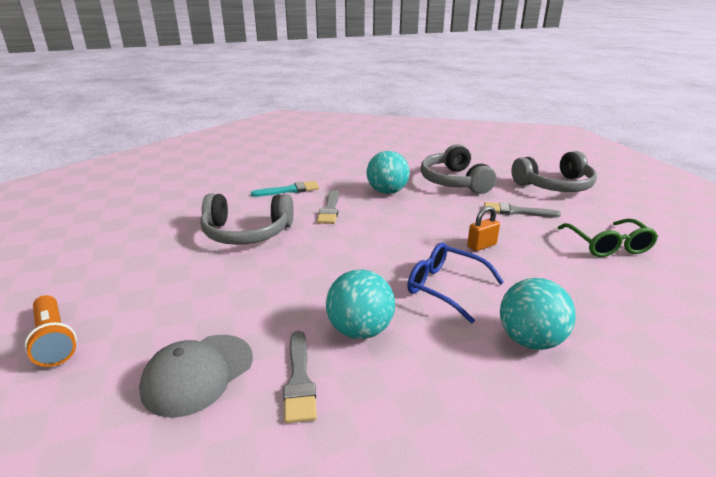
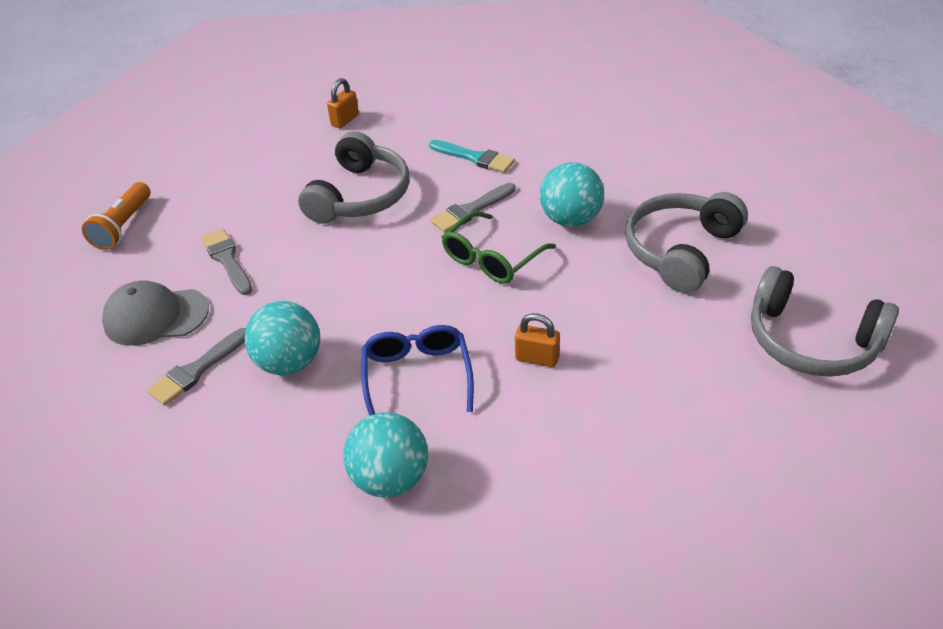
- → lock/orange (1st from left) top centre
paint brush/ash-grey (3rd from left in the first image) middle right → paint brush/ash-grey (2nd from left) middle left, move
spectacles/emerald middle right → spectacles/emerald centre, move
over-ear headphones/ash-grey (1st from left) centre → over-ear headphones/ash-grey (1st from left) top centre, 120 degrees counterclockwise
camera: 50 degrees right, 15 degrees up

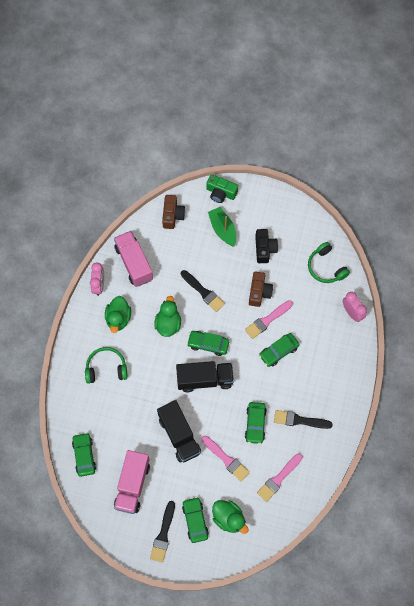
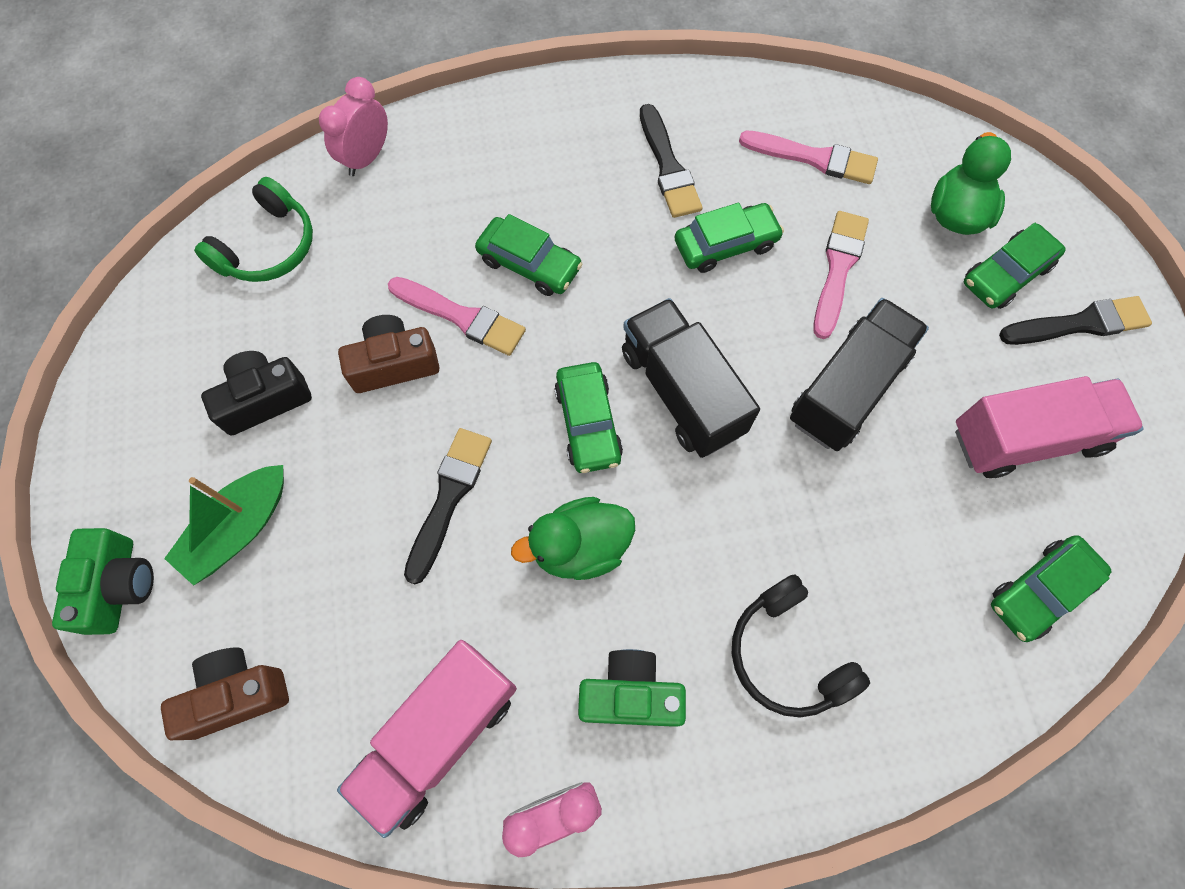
rubber duck/emerald (1st from left) middle left → camera/emerald (2nd from left) bottom centre
over-ear headphones/emerald (1st from left) middle left → over-ear headphones/jet-black bottom right
camera: 115 degrees left, 0 degrees up

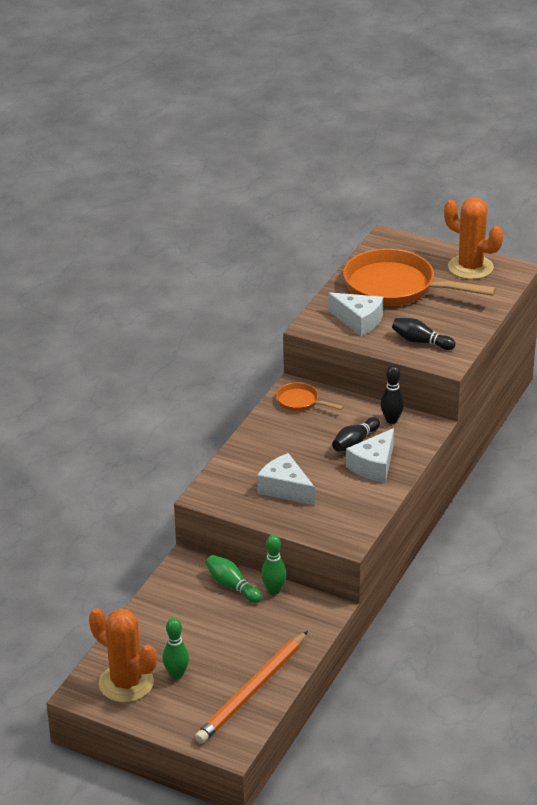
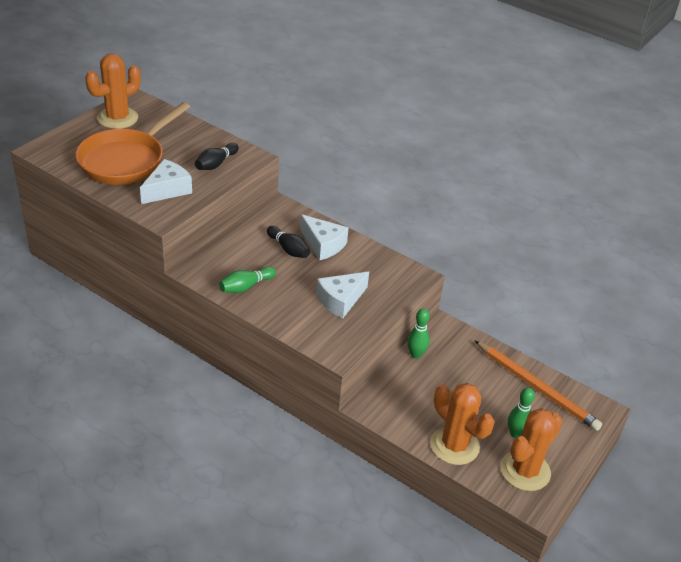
pan/orange (1st from left) centre → -
tenpin/jet-black (2nd from left) middle right → -
- → saguaro cactus/orange (2nd from left) bottom right
tenpin/emerald (2nd from left in the first image) bottom centre → tenpin/emerald (1st from left) centre, move
camera: 85 degrees left, 5 degrees up

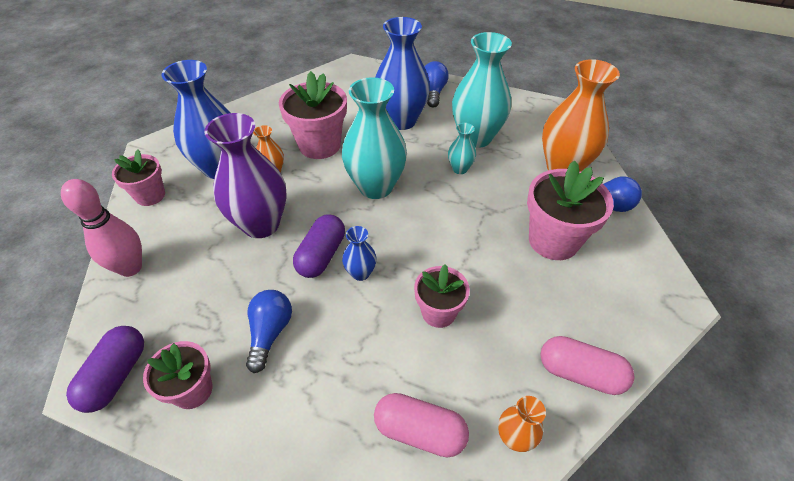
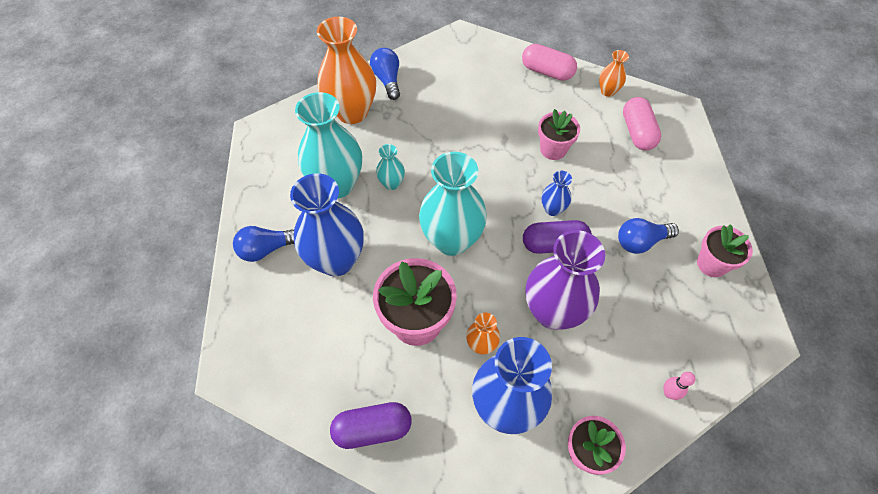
plant pot/rosy (5th from left) middle right → -
pill shape/violet (1st from left) bottom left → pill shape/violet (1st from left) bottom centre, move
pill shape/rosy (2nd from left in the first image) bottom right → pill shape/rosy (1st from left) top centre, 60 degrees counterclockwise
tenpin/rosy middle left → tenpin/rosy bottom right, x0.47
camera: 115 degrees left, 10 degrees up

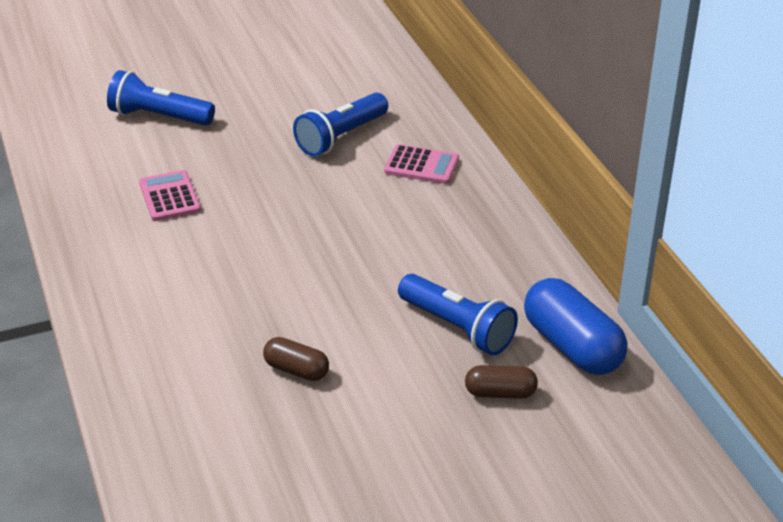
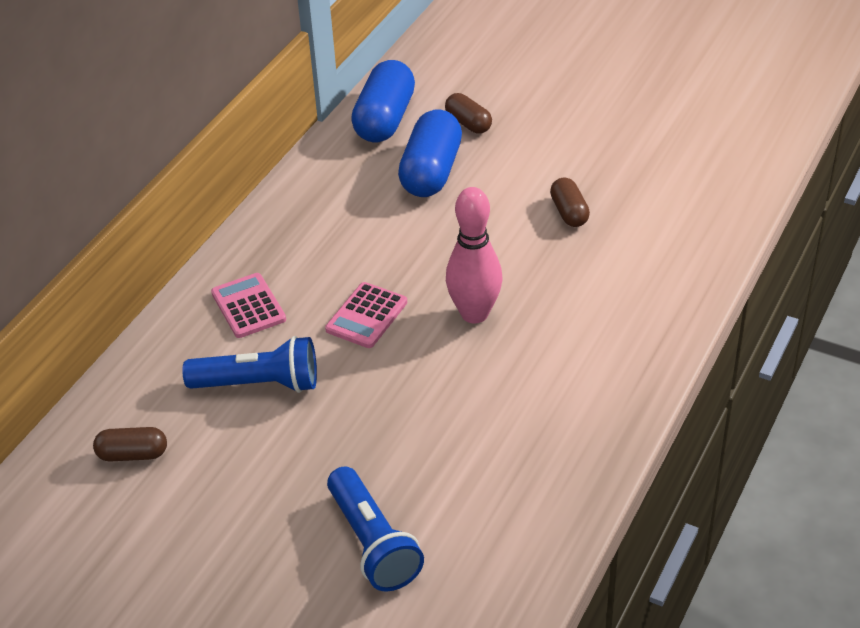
- → pill shape/russet (1st from left) bottom left
- → tenpin/rosy centre
pocket calculator/rosy (1st from left in the first image) middle left → pocket calculator/rosy (2nd from left) centre, move
flashlight/cobalt (3rd from left) centre → pill shape/cobalt (2nd from left) top centre
camera: 130 degrees left, 5 degrees up

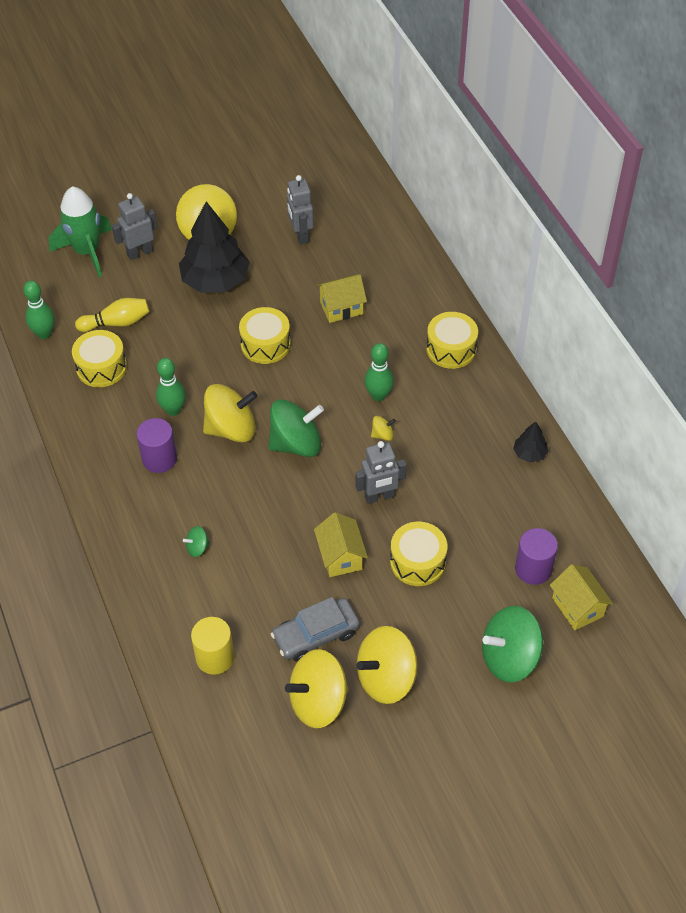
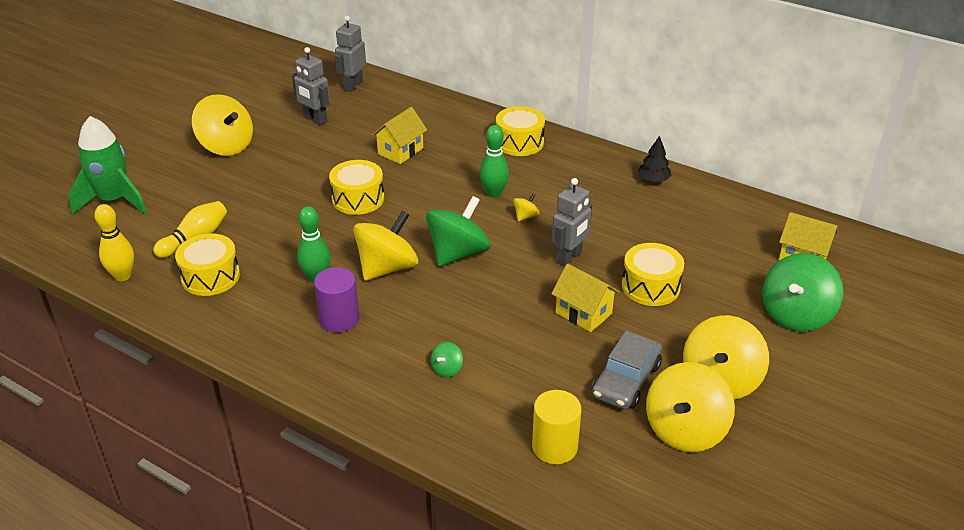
tree/jet-black (1st from left) top left → -
cylinder shape/violet (2nd from left) middle right → -
toy robot/ash-grey (1st from left in the first image) top left → toy robot/ash-grey (2nd from left) top centre, move
tenpin/emerald (1st from left) middle left → tenpin/yellow (1st from left) middle left
camera: 35 degrees left, 15 degrees down

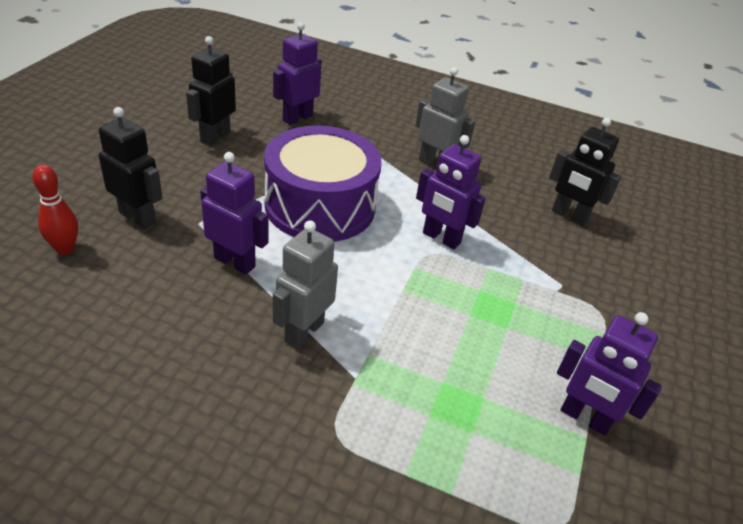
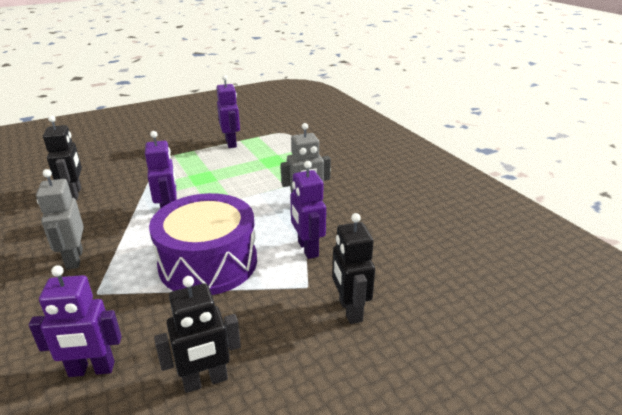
tenpin/scarlet middle left → -
camera: 135 degrees left, 10 degrees down

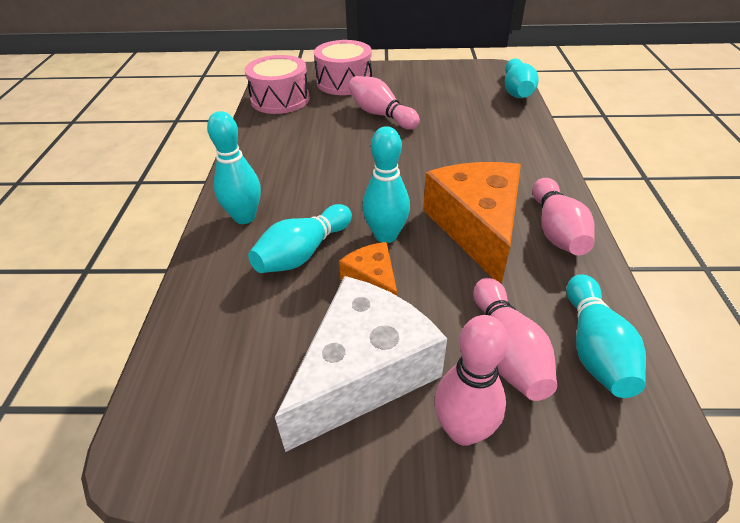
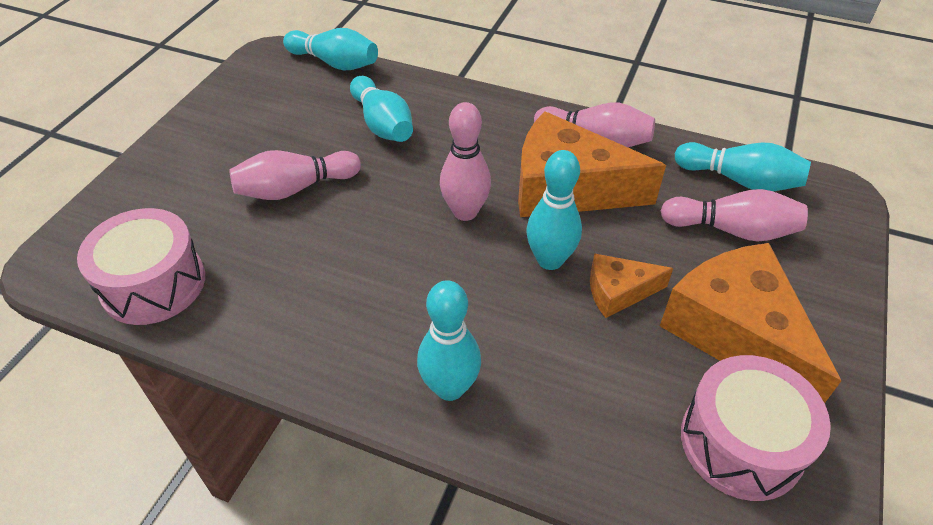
tenpin/aqua (2nd from left) centre → tenpin/aqua (2nd from left) top centre, move
snare drum/rosy (2nd from left) top centre → snare drum/rosy (2nd from left) bottom right, move
tenpin/rosy (2nd from left) bottom centre → tenpin/rosy (2nd from left) top centre, move
cheese/white bottom centre → cheese/orange (3rd from left) middle right
camera: 70 degrees left, 5 degrees up

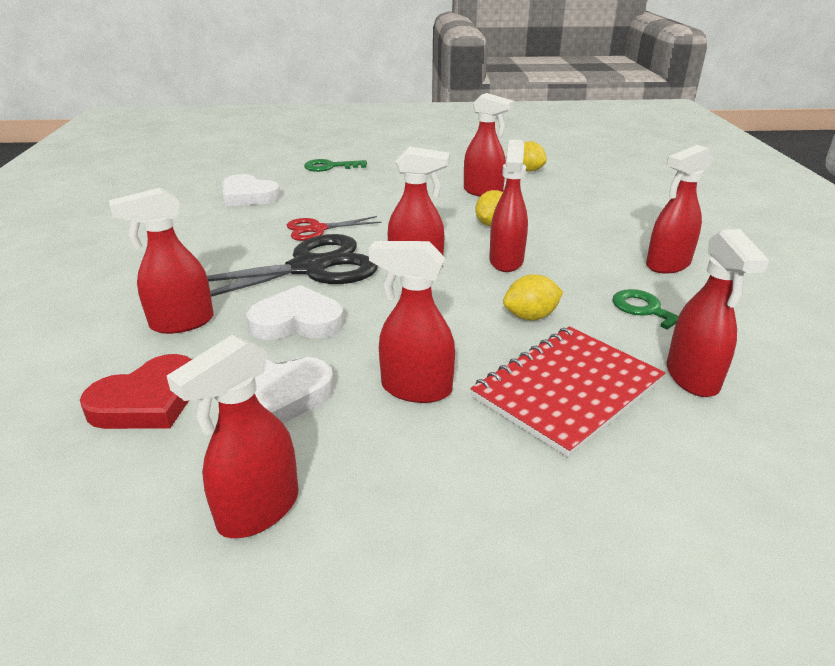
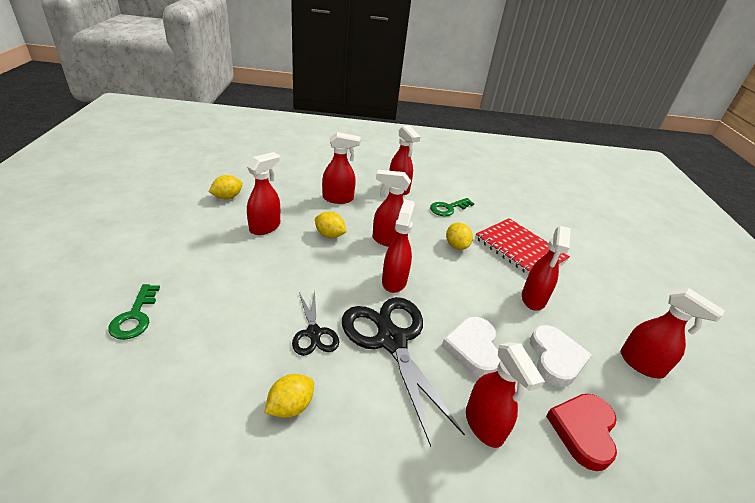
love heart/white (1st from left) top left → -
- → lemon/yellow (2nd from left) bottom centre
spray cleaner/scarlet (8th from left in the first image) middle right → spray cleaner/scarlet (2nd from left) centre, move
pair of scissors/scarlet centre → pair of scissors/jet-black (1st from left) centre
love heart/scarlet middle left → love heart/scarlet bottom right, 120 degrees counterclockwise
camera: 90 degrees left, 5 degrees up

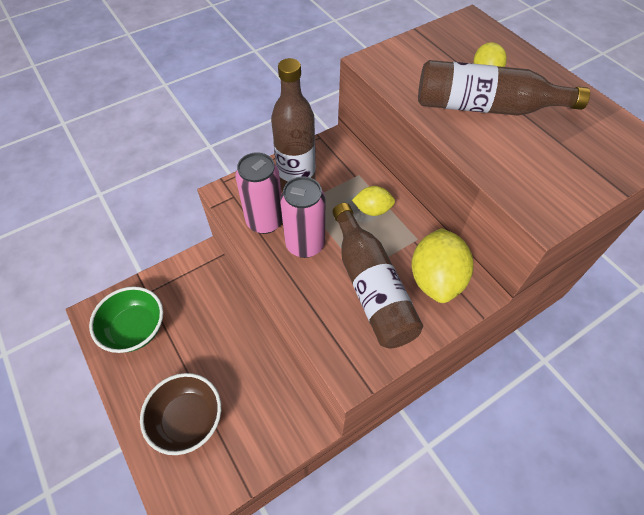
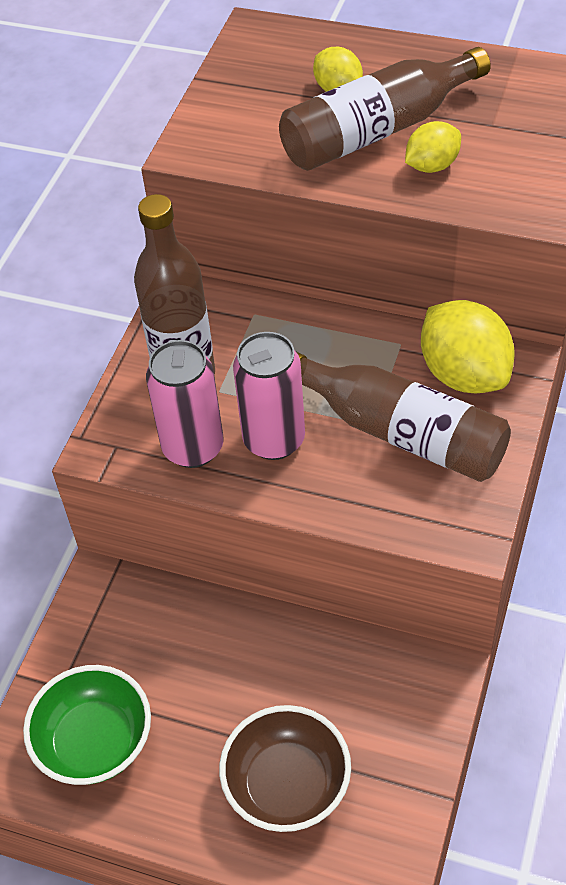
lemon/yellow (1st from left in the first image) centre → lemon/yellow (2nd from left) top right, move
camera: 35 degrees left, 5 degrees down

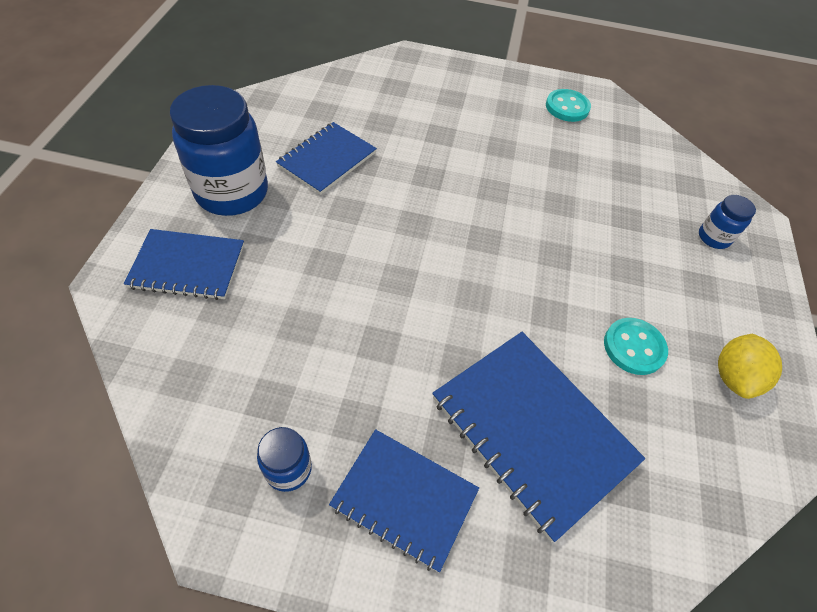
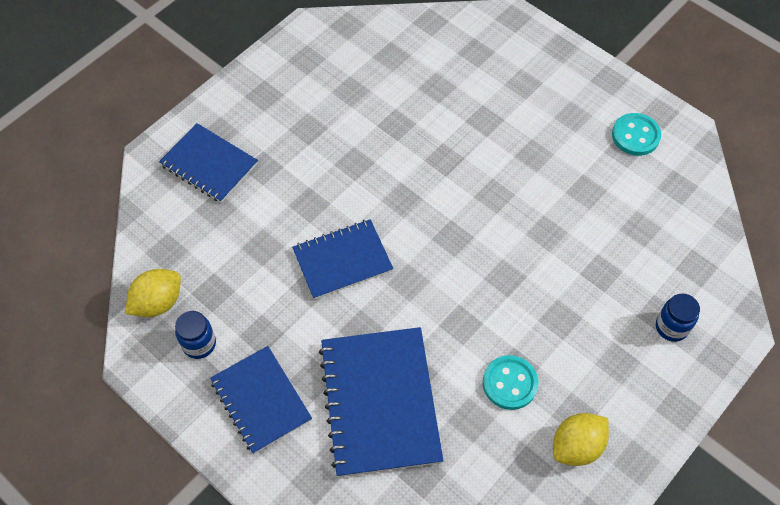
preserve jar/cobalt (1st from left) top left → -
- → lemon/yellow (1st from left) middle left
exercise book/cobalt (2nd from left in the first image) top centre → exercise book/cobalt (3rd from left) centre, move
camera: 35 degrees right, 5 degrees up

